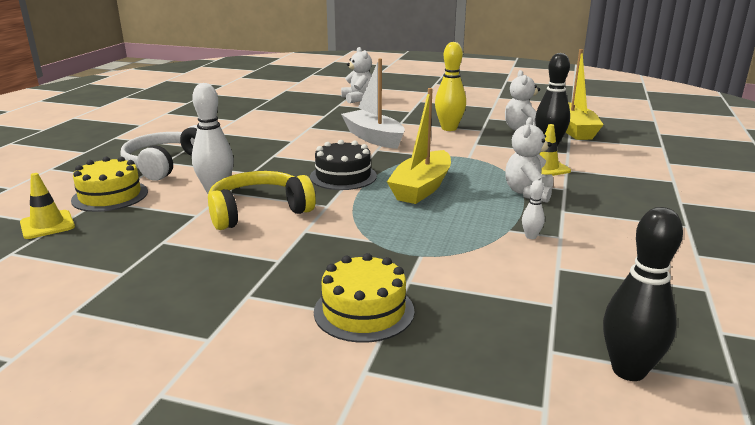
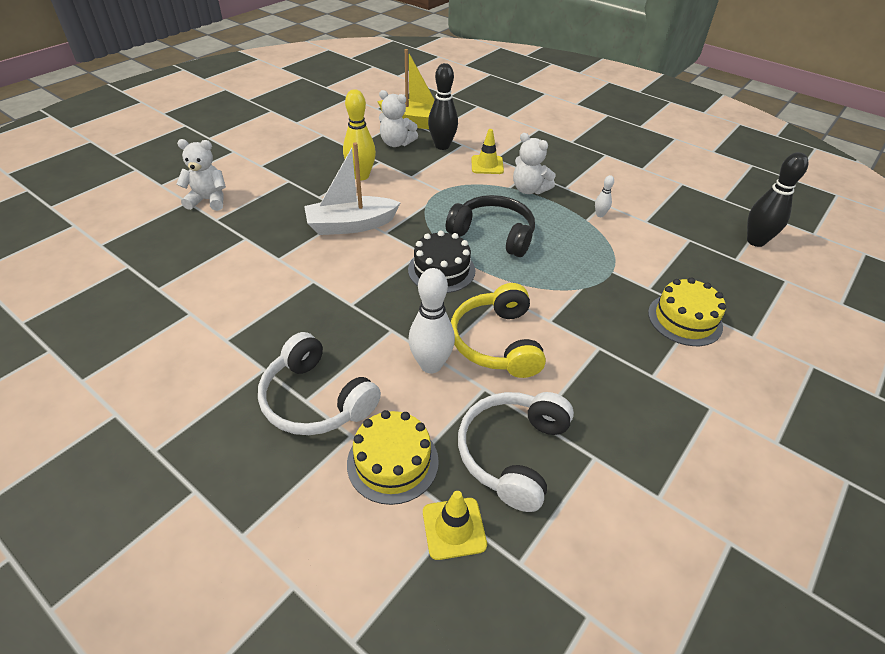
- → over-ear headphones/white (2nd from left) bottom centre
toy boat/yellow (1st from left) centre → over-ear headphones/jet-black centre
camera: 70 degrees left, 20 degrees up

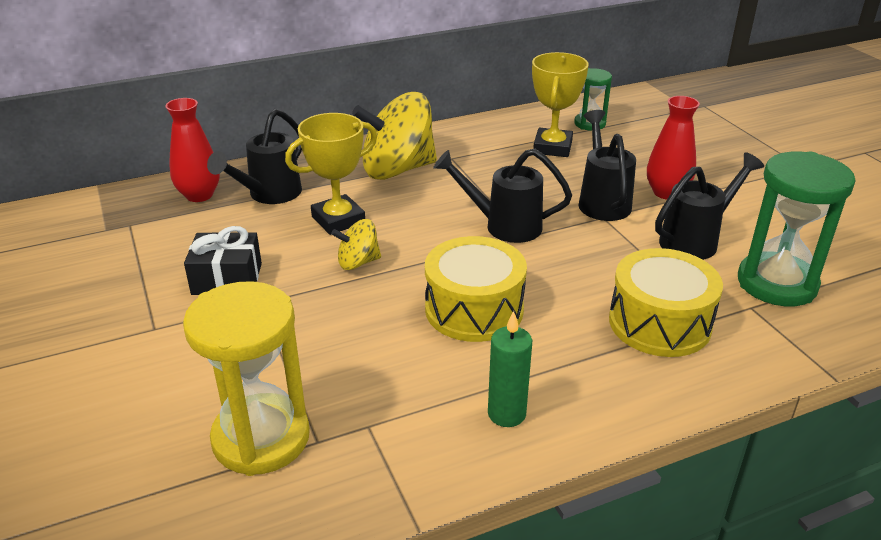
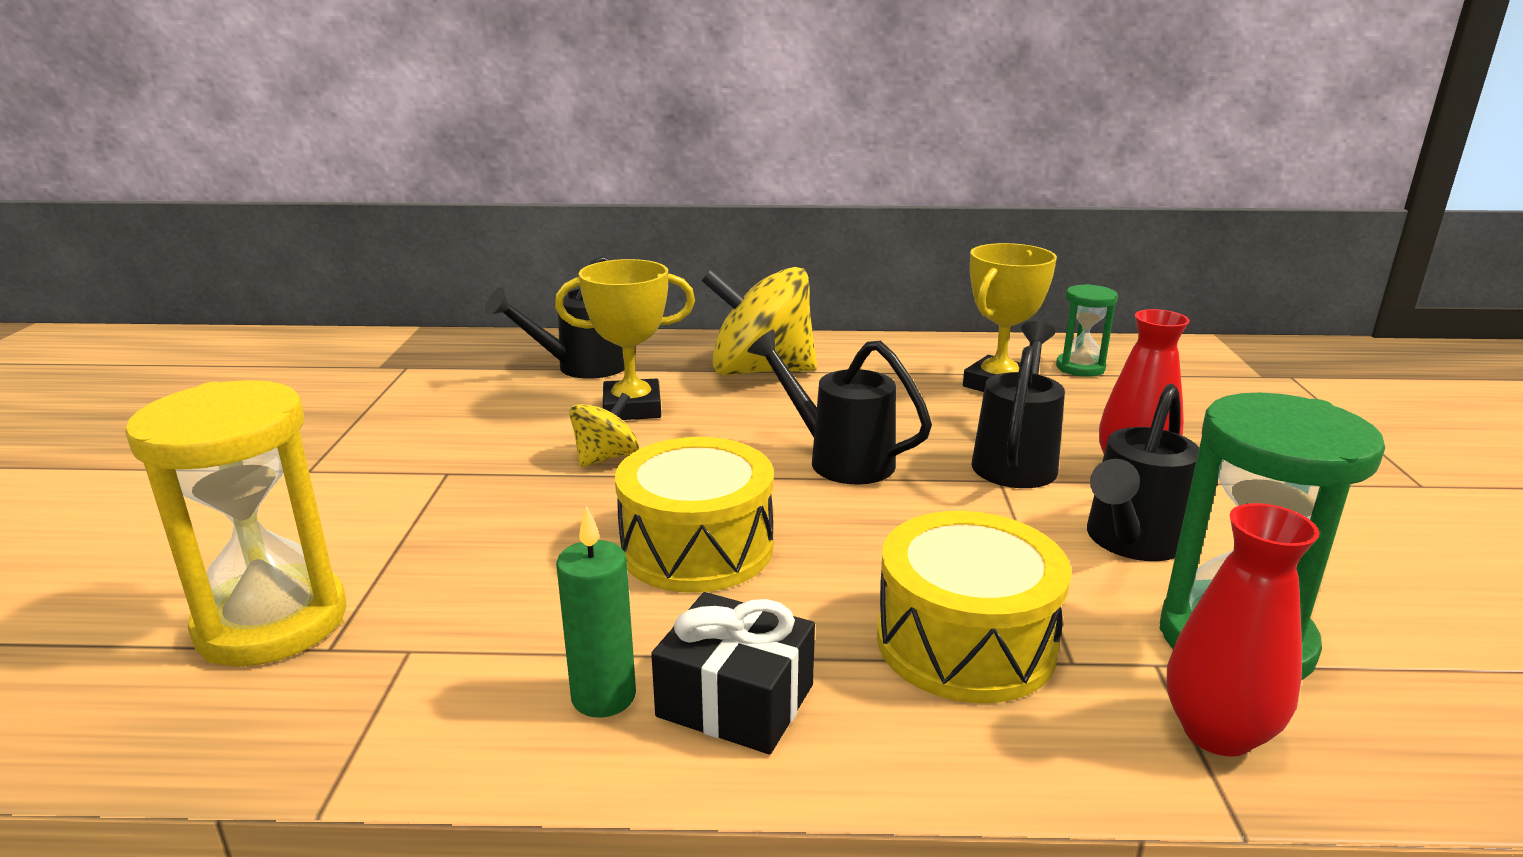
tall vase/scarlet (1st from left in the first image) top left → tall vase/scarlet (2nd from left) bottom right, move
wrapped gift/jet-black middle left → wrapped gift/jet-black bottom centre, move
spinning top/yellow (1st from left) centre, 120 degrees clockwise
watering pot/jet-black (4th from left) middle right, 135 degrees clockwise
camera: 25 degrees right, 10 degrees down

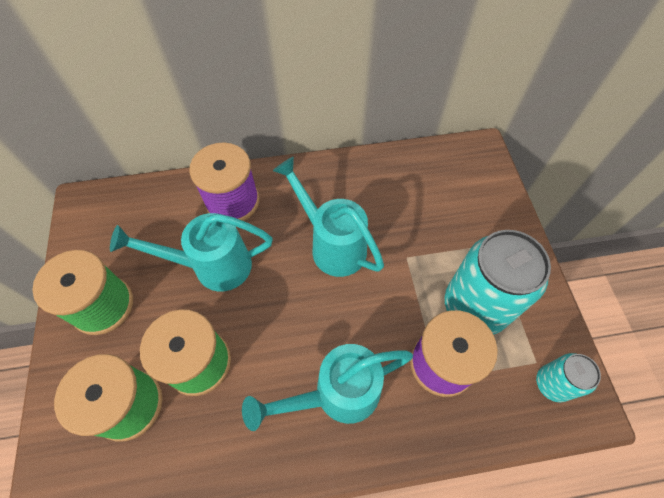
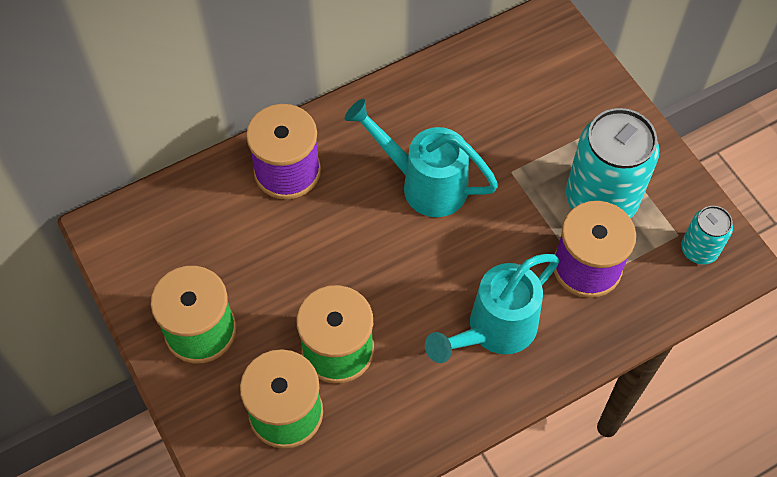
watering pot/aqua (1st from left) middle left → -
camera: 20 degrees left, 0 degrees up

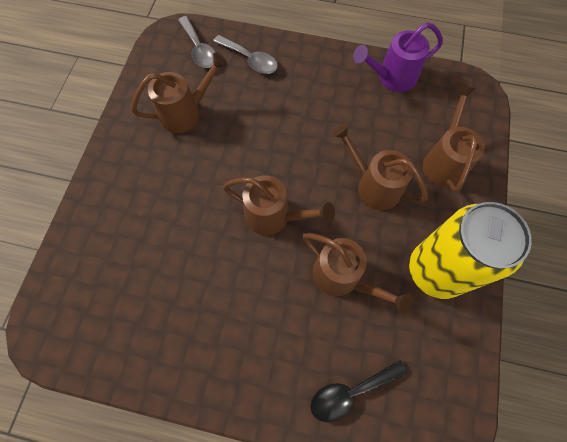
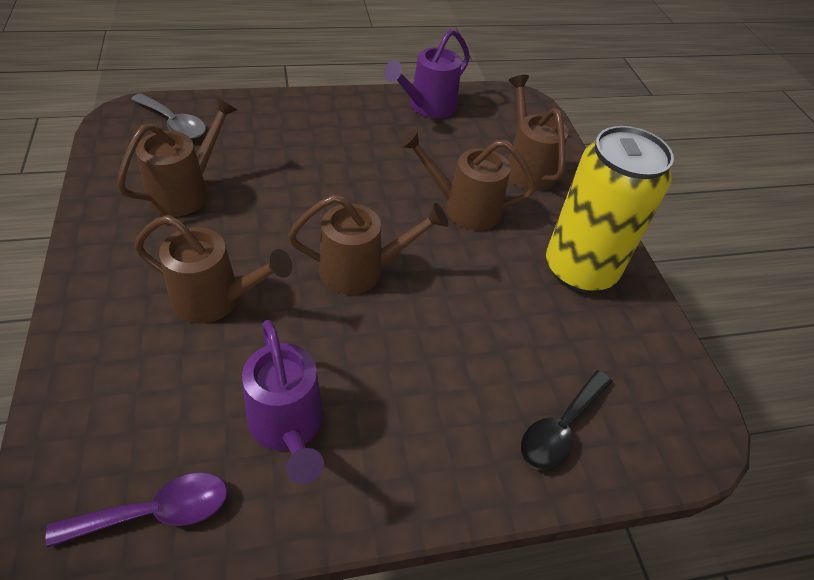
tablespoon/ash-grey (2nd from left) top centre → -
- → tablespoon/violet bottom left
- → watering pot/violet (1st from left) bottom centre
watering pot/russet (3rd from left in the first image) centre → watering pot/russet (2nd from left) middle left, move
camera: 30 degrees left, 20 degrees down

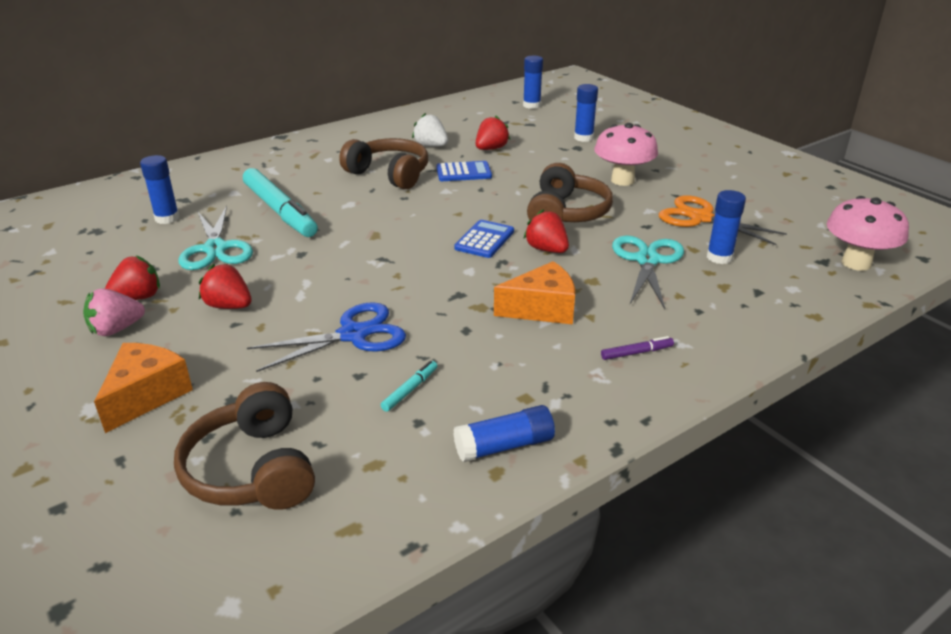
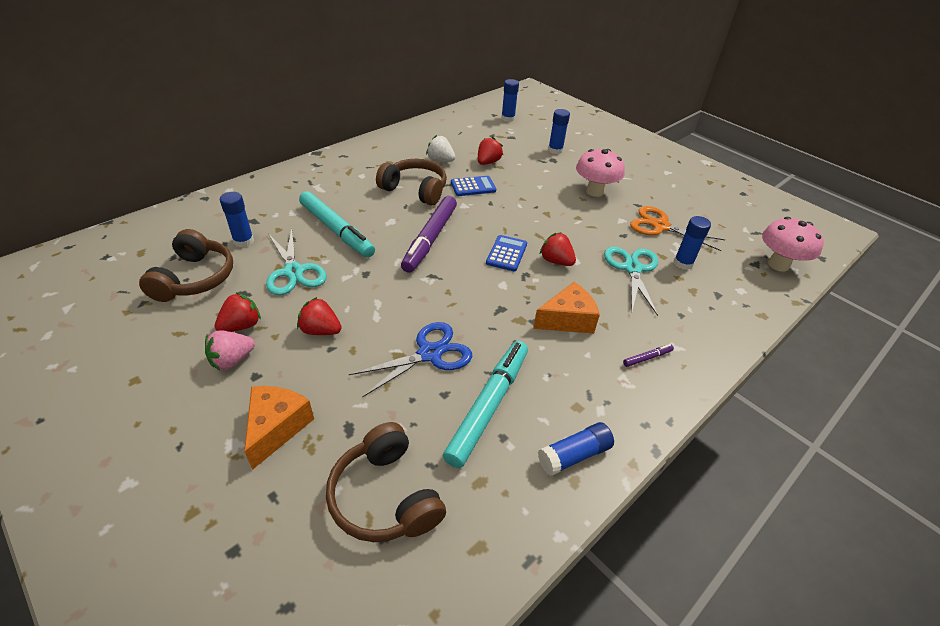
- → felt pen/violet (1st from left) centre
over-ear headphones/russet (3rd from left in the first image) top centre → over-ear headphones/russet (1st from left) middle left, move
felt pen/aqua (2nd from left) centre, x2.49
camera: 10 degrees left, 10 degrees up

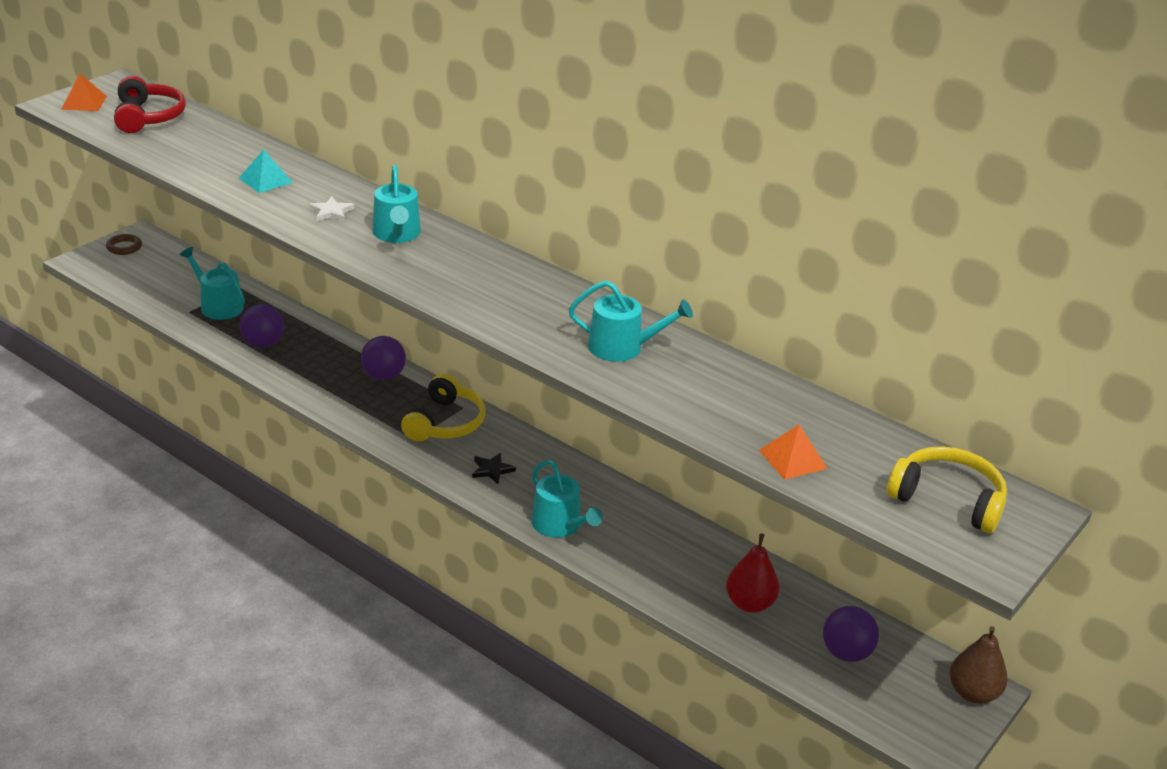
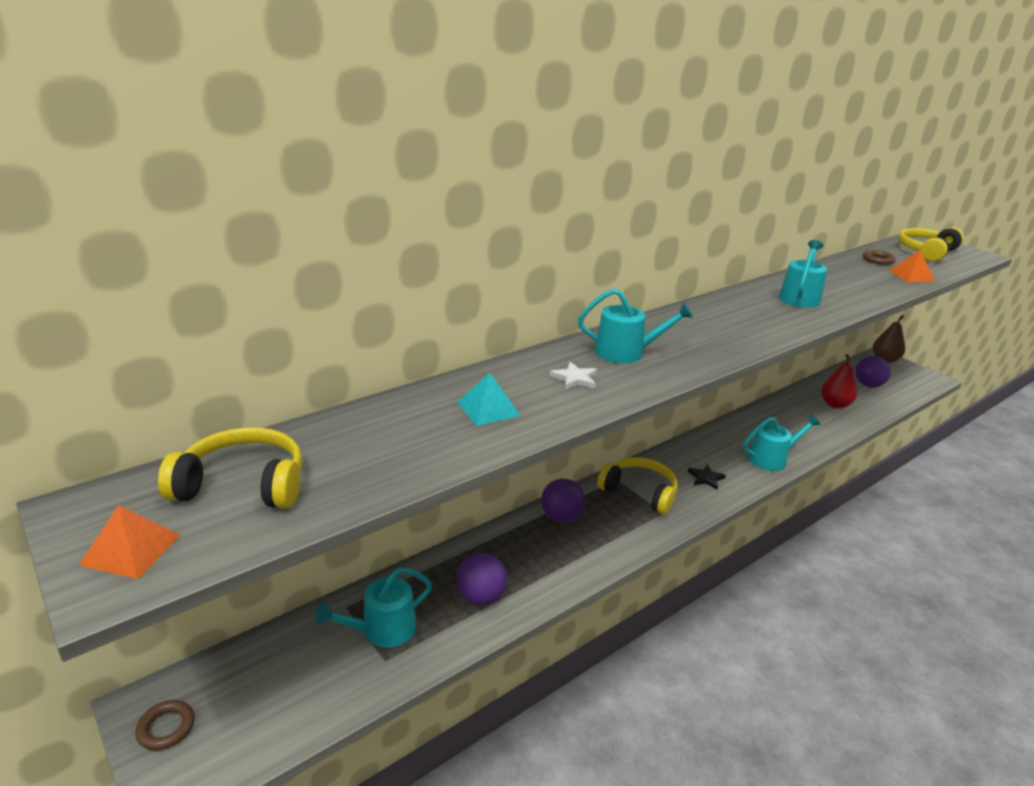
- → ring/russet (2nd from left) top right
over-ear headphones/scarlet top left → over-ear headphones/yellow (1st from left) middle left
camera: 75 degrees left, 5 degrees down

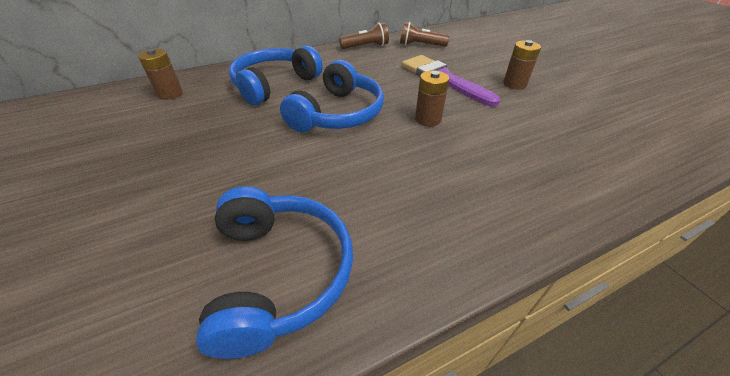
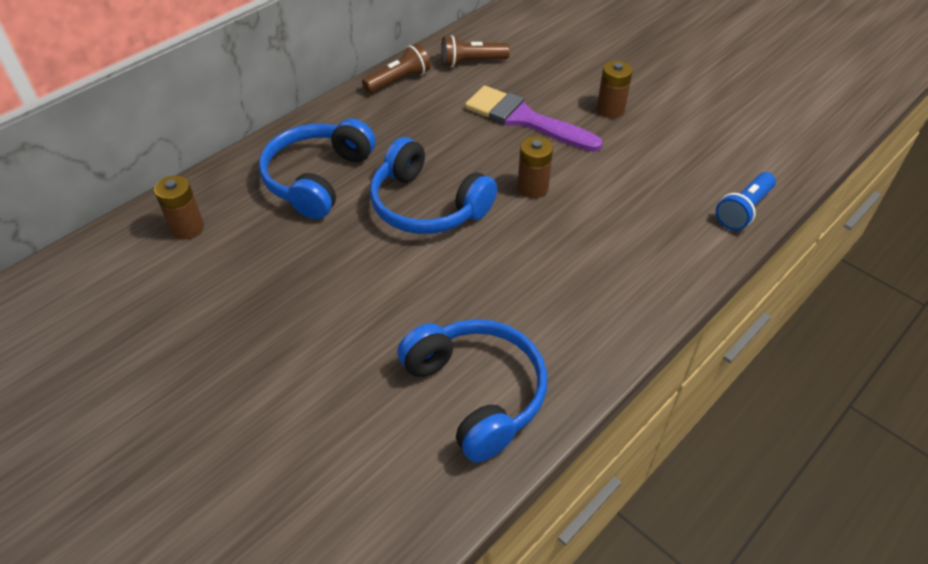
- → flashlight/cobalt middle right
over-ear headphones/cobalt (3rd from left in the first image) top centre → over-ear headphones/cobalt (2nd from left) top centre, 120 degrees clockwise
camera: 20 degrees left, 5 degrees up

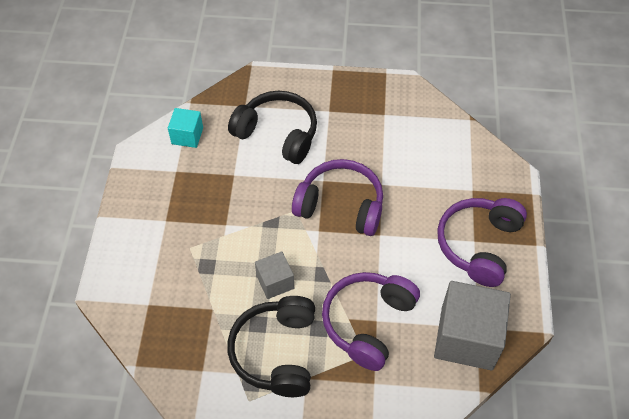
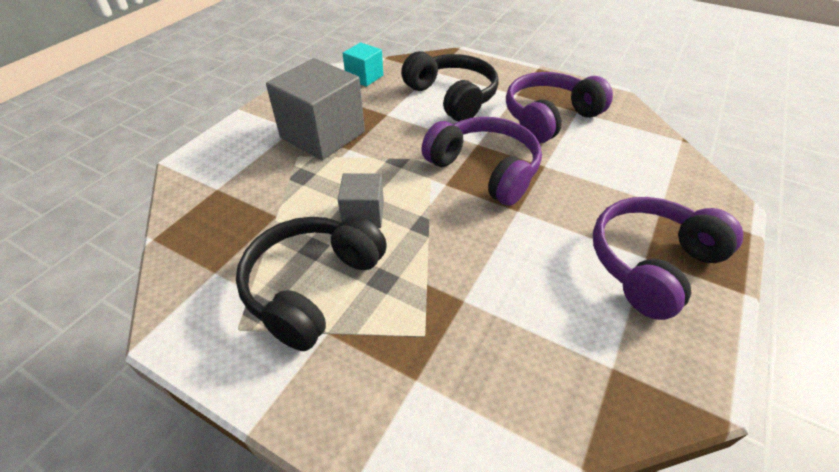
over-ear headphones/violet (2nd from left) bottom centre → over-ear headphones/violet (2nd from left) top centre, move
cube/ash-grey (2nd from left in the first image) bottom right → cube/ash-grey (1st from left) top centre, move
camera: 25 degrees right, 10 degrees down

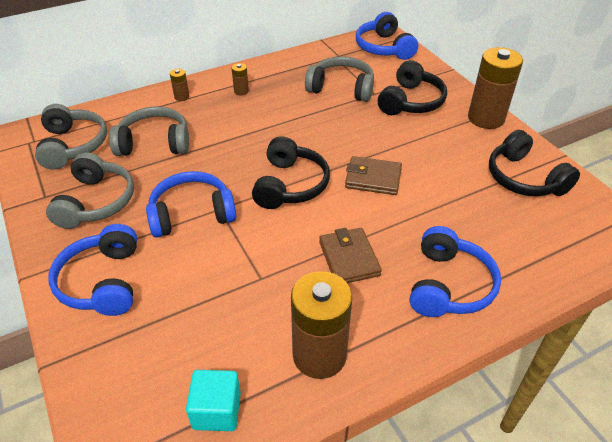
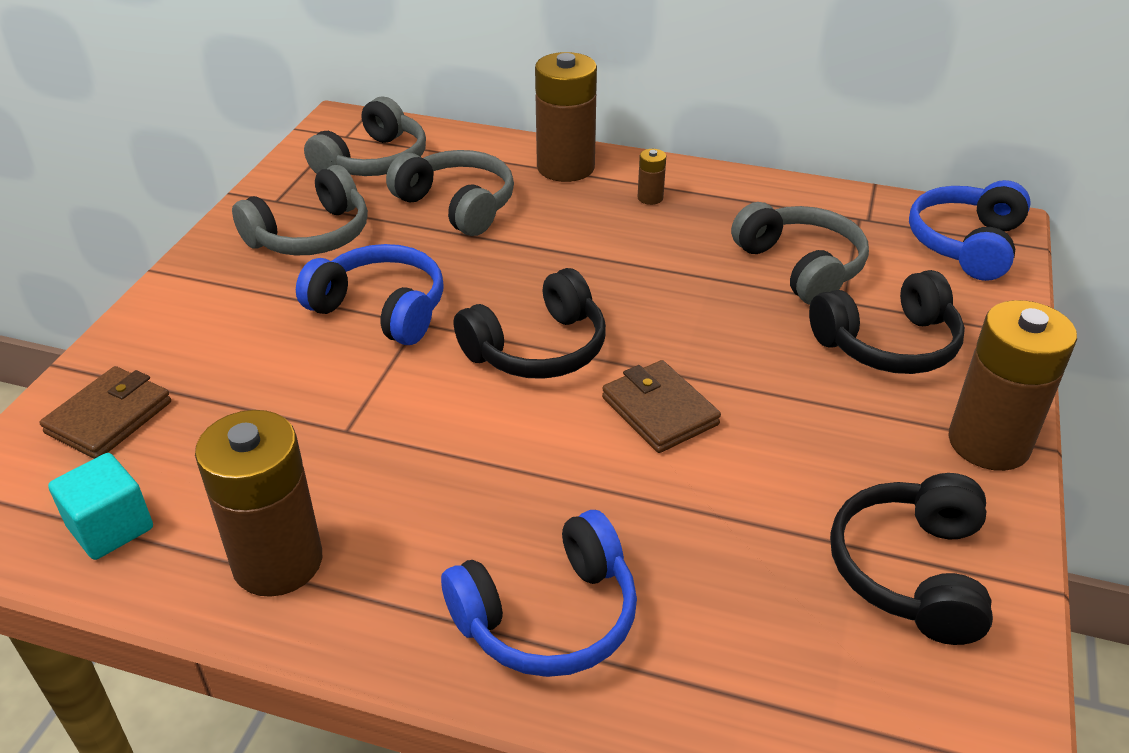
over-ear headphones/cobalt (1st from left) middle left → -
billfold/russet (1st from left) centre → billfold/russet (1st from left) middle left, move
AA battery/russet (1st from left in the first image) top left → AA battery/russet (2nd from left) top centre, x2.33
camera: 45 degrees right, 5 degrees down

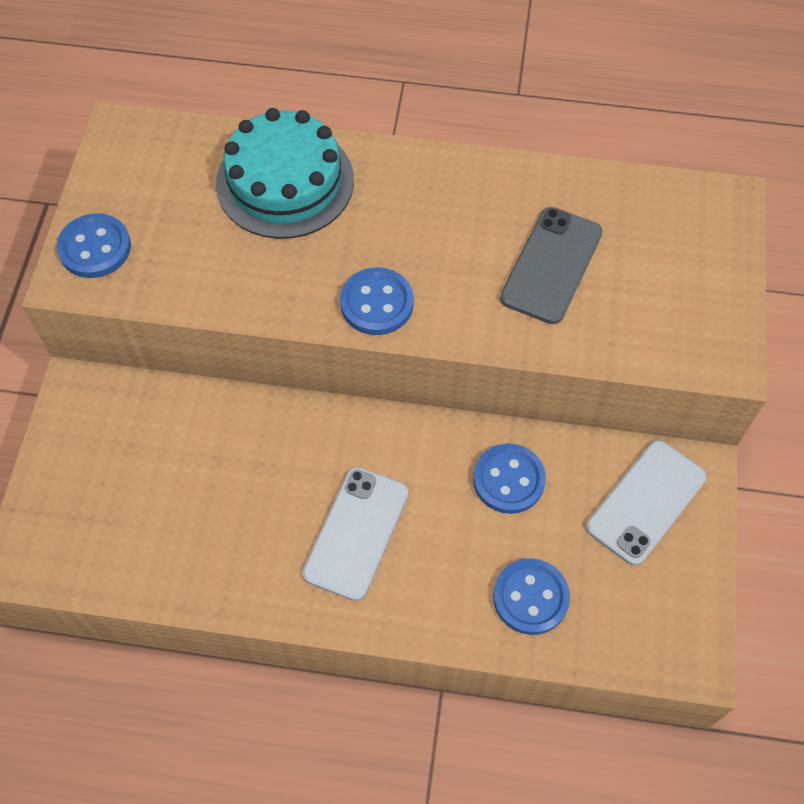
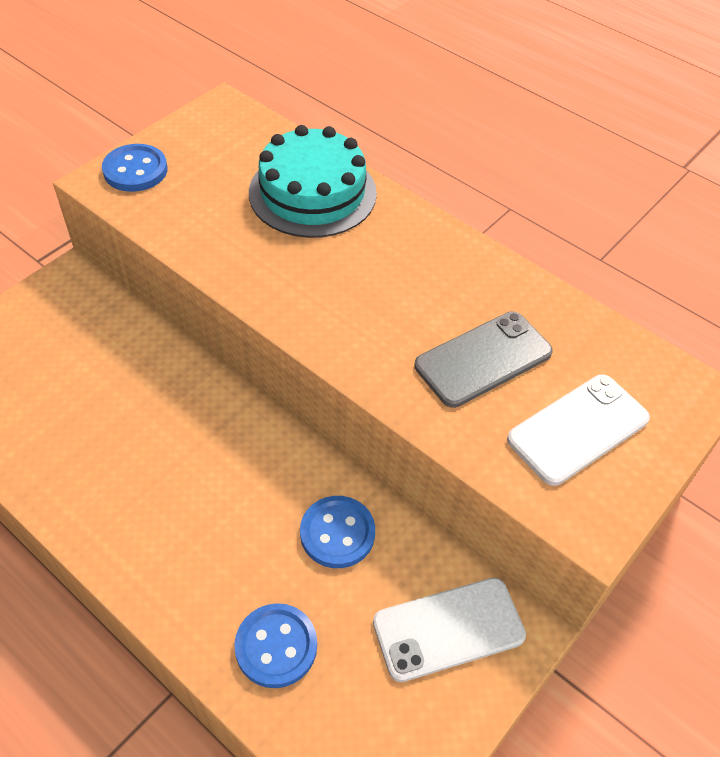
sewing button/cobalt (2nd from left) centre → -
phone/white (1st from left in the first image) centre → phone/white (2nd from left) middle right, move
camera: 30 degrees right, 10 degrees down

